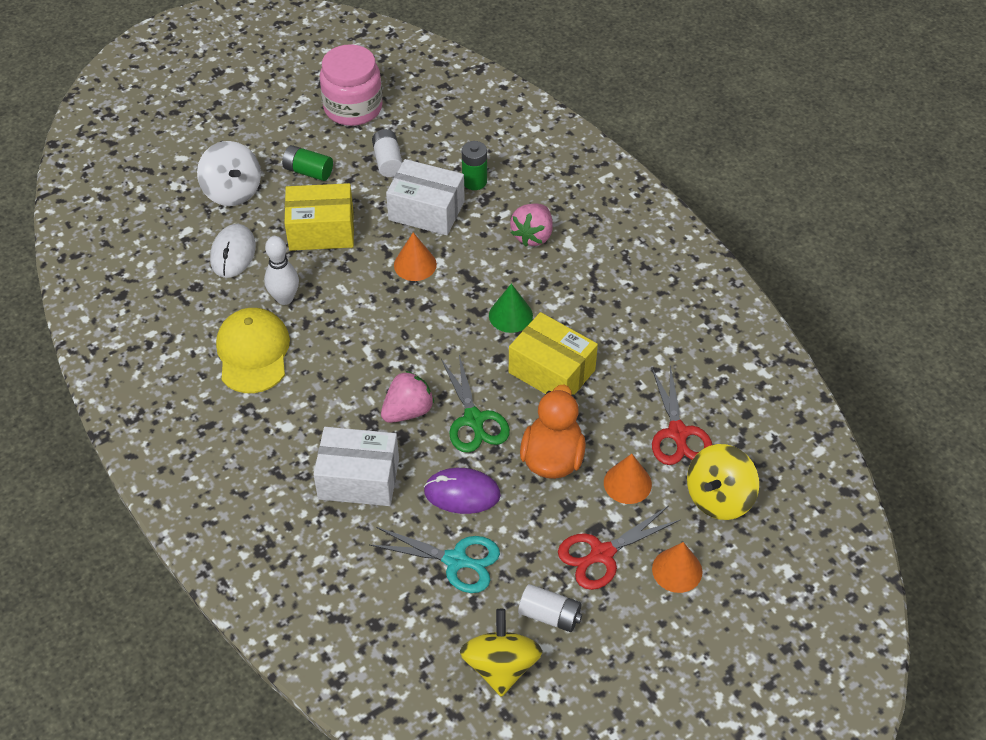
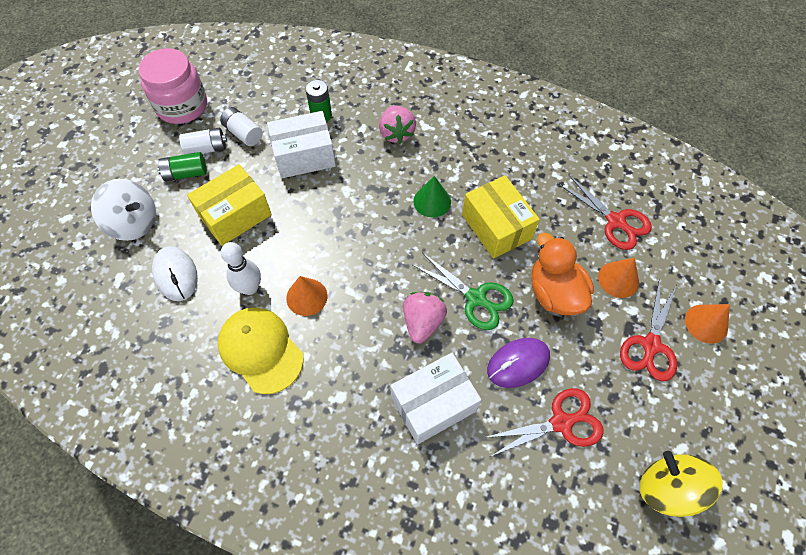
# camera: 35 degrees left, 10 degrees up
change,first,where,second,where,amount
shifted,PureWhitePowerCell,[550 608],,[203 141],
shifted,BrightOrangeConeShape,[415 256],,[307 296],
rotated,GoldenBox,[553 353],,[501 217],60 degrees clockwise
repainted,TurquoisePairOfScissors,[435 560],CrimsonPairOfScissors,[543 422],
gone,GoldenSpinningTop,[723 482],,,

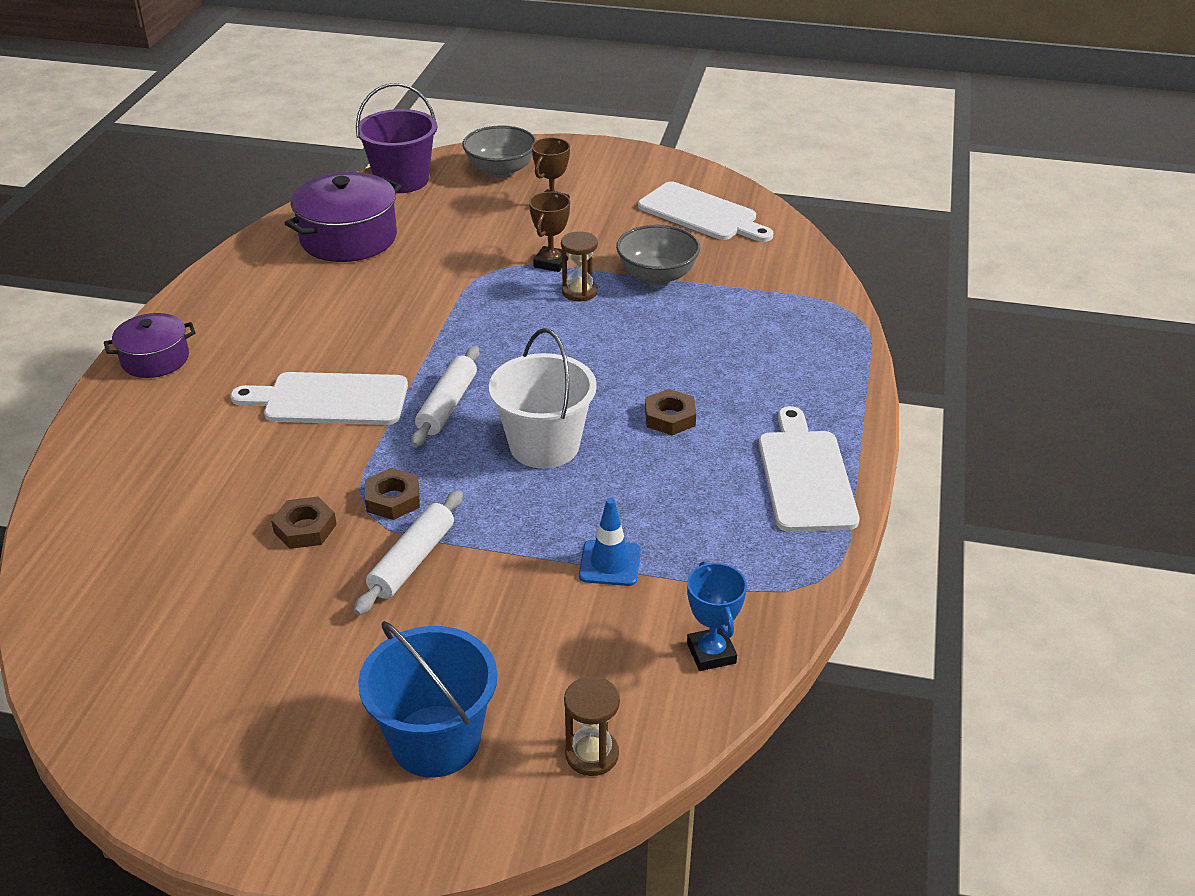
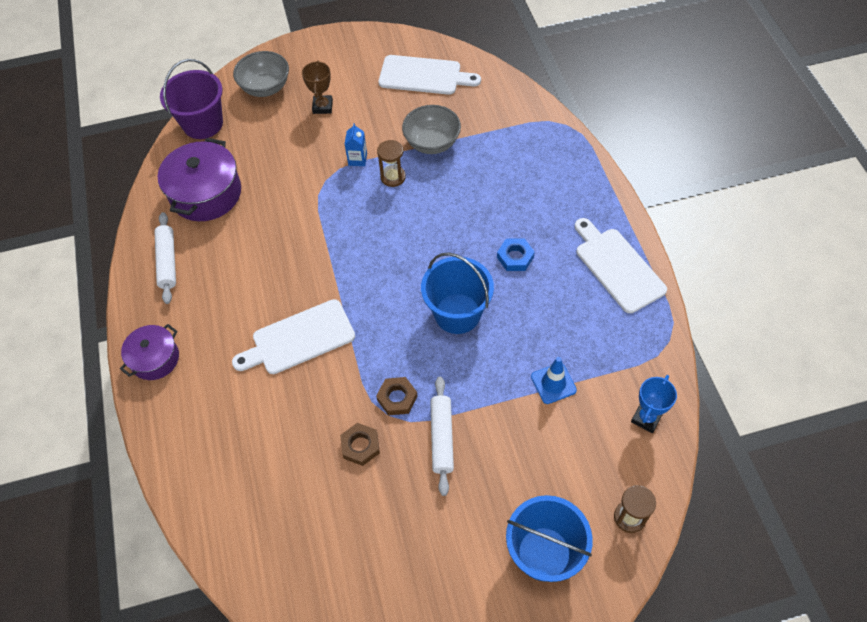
# camera: 25 degrees left, 20 degrees up
change,first,where,second,where,amount
shifted,PureWhitePastryRoller,[445 397],,[165 258],
swapped,BrownPrizeCup,[549 232],BlueMilkCarton,[356 144],
repainted,PureWhitePail,[543 398],BluePail,[457 293],
repainted,BrownHexagonNut,[670 412],BlueHexagonNut,[516 254],
rotated,BluePrizeCup,[717 616],,[654 404],75 degrees clockwise

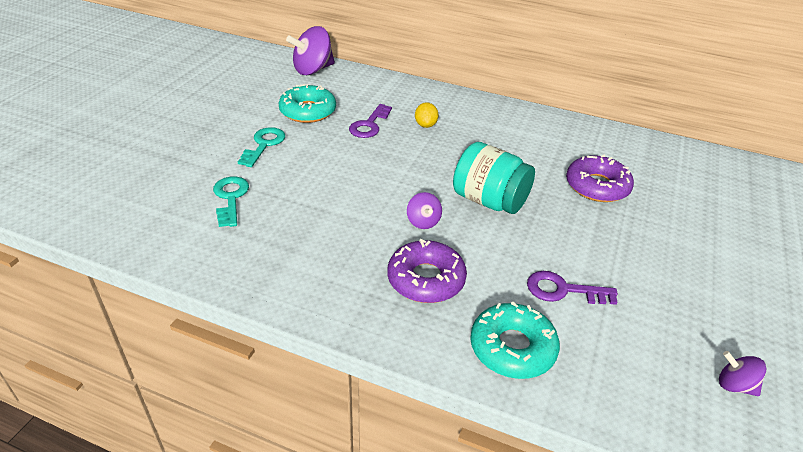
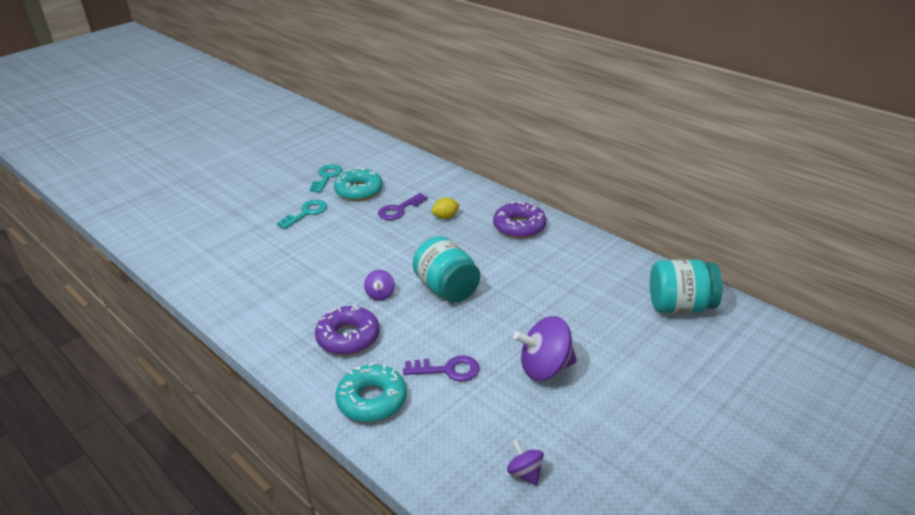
# camera: 25 degrees right, 5 degrees down
change,first,where,second,where,amount
shifted,TurquoiseDoorKey,[231 201],,[326 178],
rotated,RoyalPurpleDoorKey,[572 288],,[441 368],150 degrees clockwise
rotated,GoldenToyLemon,[427 115],,[446 208],45 degrees clockwise
shifted,RoyalPurpleDonut,[600 178],,[519 220],
shifted,RoyalPurpleSpinningTop,[310 50],,[545 348],
new,,,TurquoisePreserveJar,[686 286],

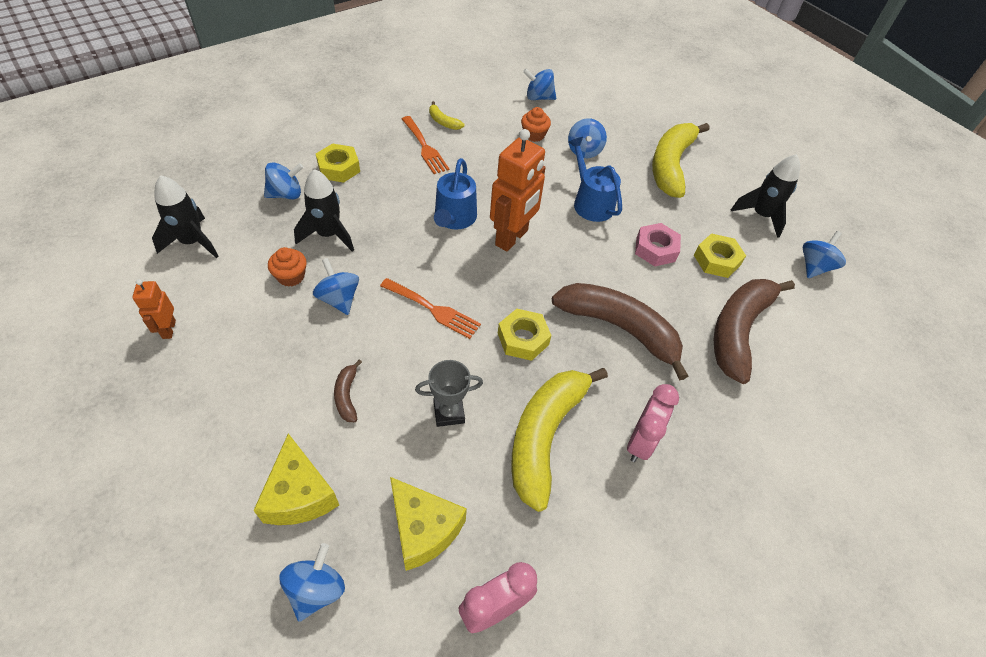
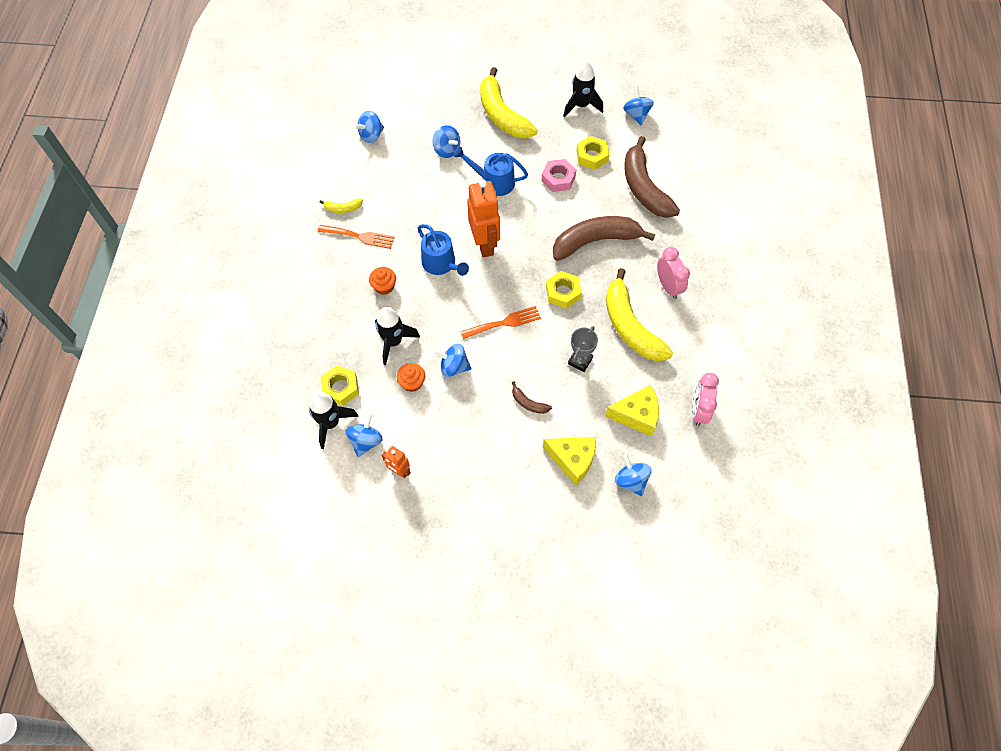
# camera: 45 degrees left, 10 degrees up
change,first,where,second,where,amount
shifted,GoldenHexagonNut,[338 163],,[340 385],
shifted,BlueSpinningTop,[284 180],,[364 435],
shifted,BrightOrangeFairyCake,[536 124],,[382 281],

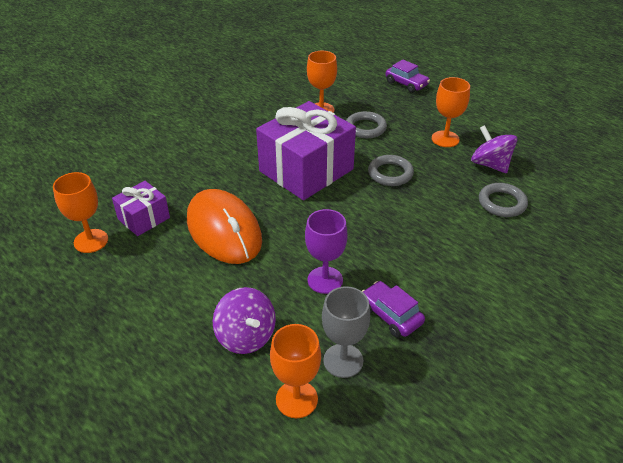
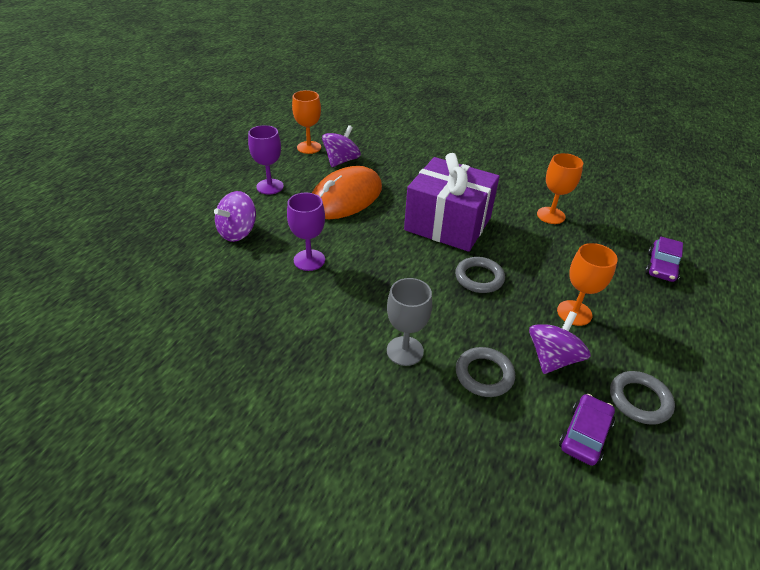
# camera: 70 degrees right, 0 degrees up
change,first,where,second,where,amount
new,,,RoyalPurpleChalice,[266 159],
swapped,RoyalPurplePresent,[141 208],RoyalPurpleSpinningTop,[341 146],
shifted,AshGreyChalice,[346 332],,[409 322],
shifted,RoyalPurpleAutomobile,[393 309],,[587 430],
shifted,AshGreyRing,[366 124],,[642 398],
gone,BrightOrangeChalice,[295 371],,,

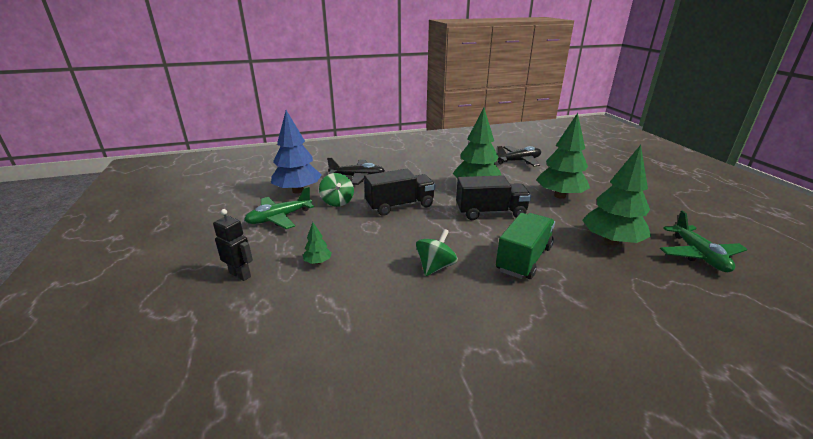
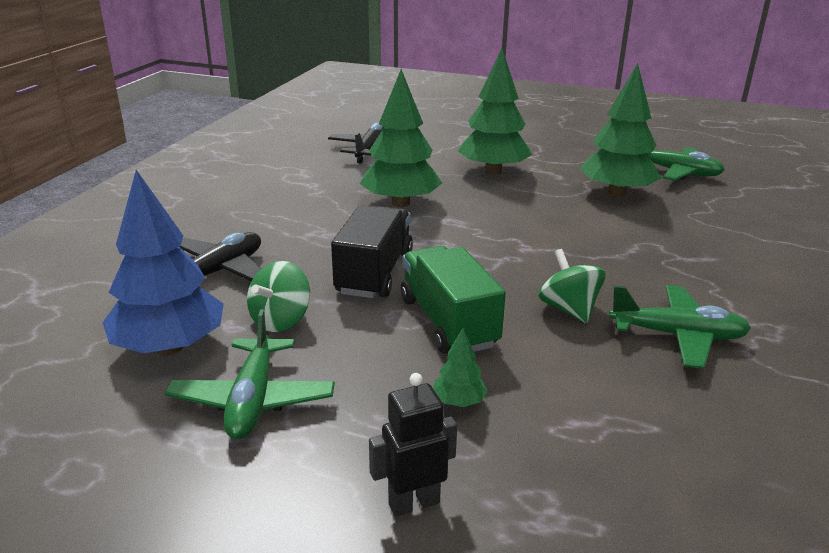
# camera: 55 degrees left, 0 degrees up
change,first,where,second,where,amount
rotated,GreenSpinningTop,[336 190],,[278 296],105 degrees clockwise
shifted,GreenToyTruck,[525 246],,[453 300],
new,,,GreenToyPlane,[680 327],
gone,JetBlackToyTruck,[493 197],,,

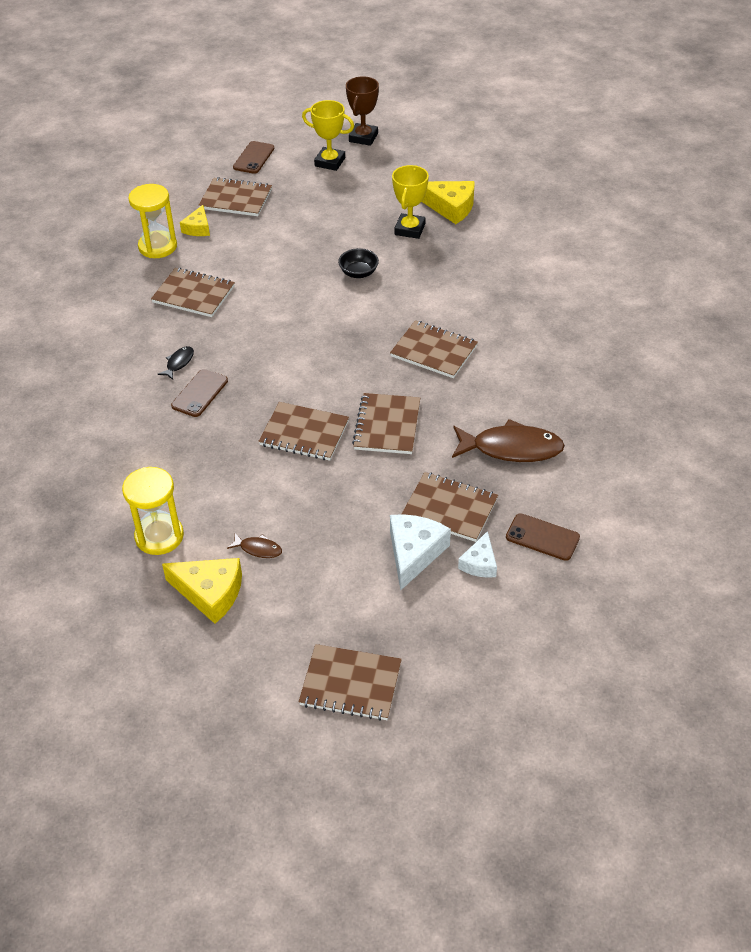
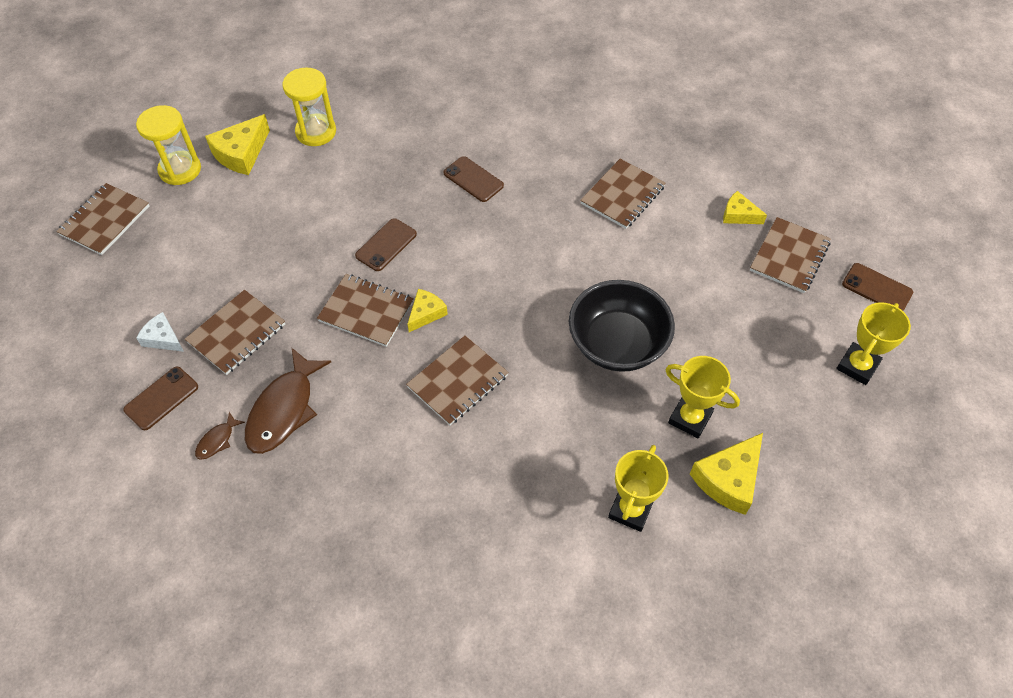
# camera: 105 degrees right, 10 degrees up
change,first,where,second,where,amount
shifted,GoldenSandglass,[152 221],,[168 145],
shifted,BrownToyFish,[254 545],,[220 436],
swapped,BrownNotepad,[303 431],BrownPhone,[386 244],
new,,,GoldenPieceOfCheese,[427 310],
scaled,JetBlackDeepDish,[358 263],,[622 326],x2.14
new,,,GoldenPrizeCup,[638 488],
gone,JetBlackToyFish,[176 363],,,
gone,BrownPrizeCup,[362 111],,,
gone,PureWhitePieceOfCheese,[420 552],,,

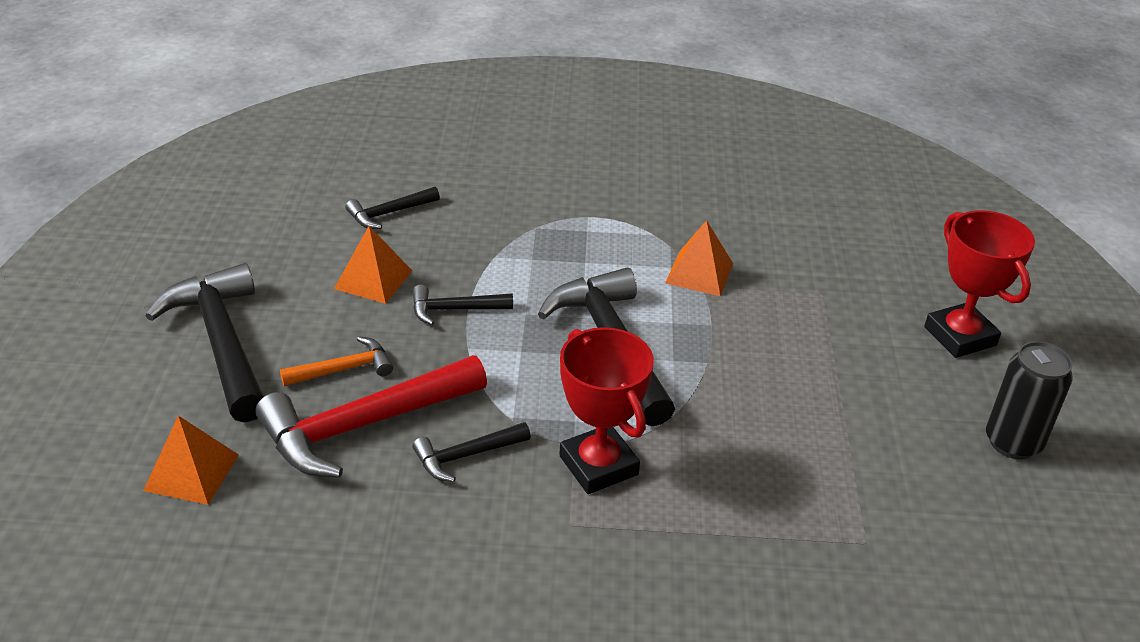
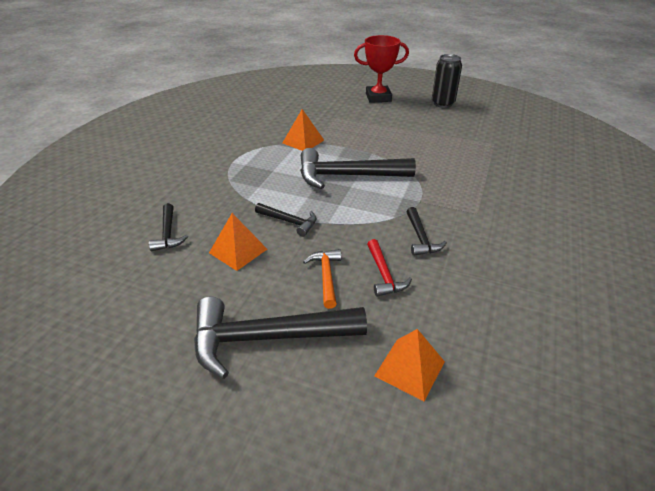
# camera: 70 degrees left, 0 degrees up
change,first,where,second,where,amount
rotated,JetBlackHammer,[462 305],,[286 220],75 degrees counterclockwise
scaled,CrimsonHammer,[371 416],,[389 268],x0.50
gone,CrimsonPrizeCup,[607 410],,,

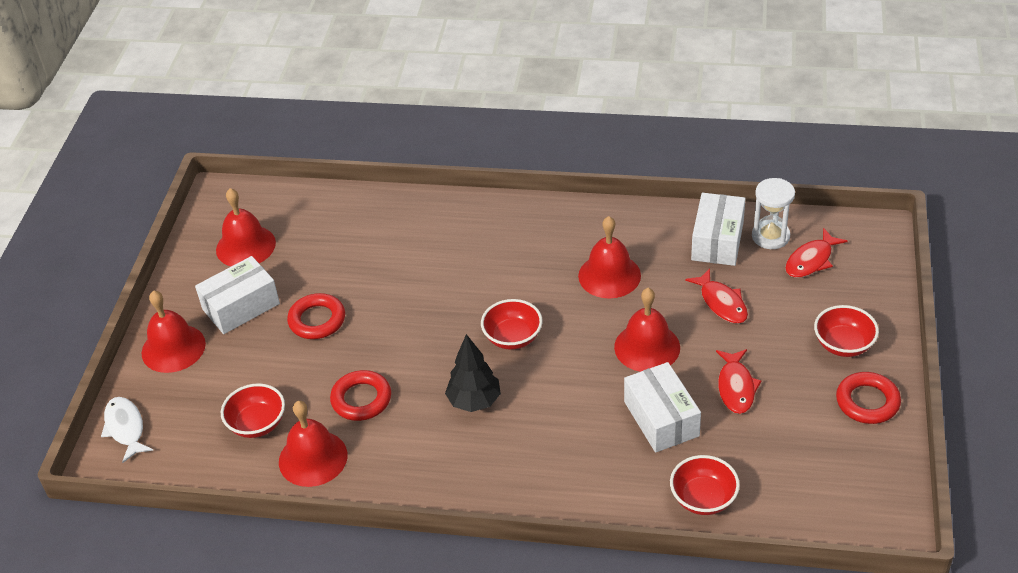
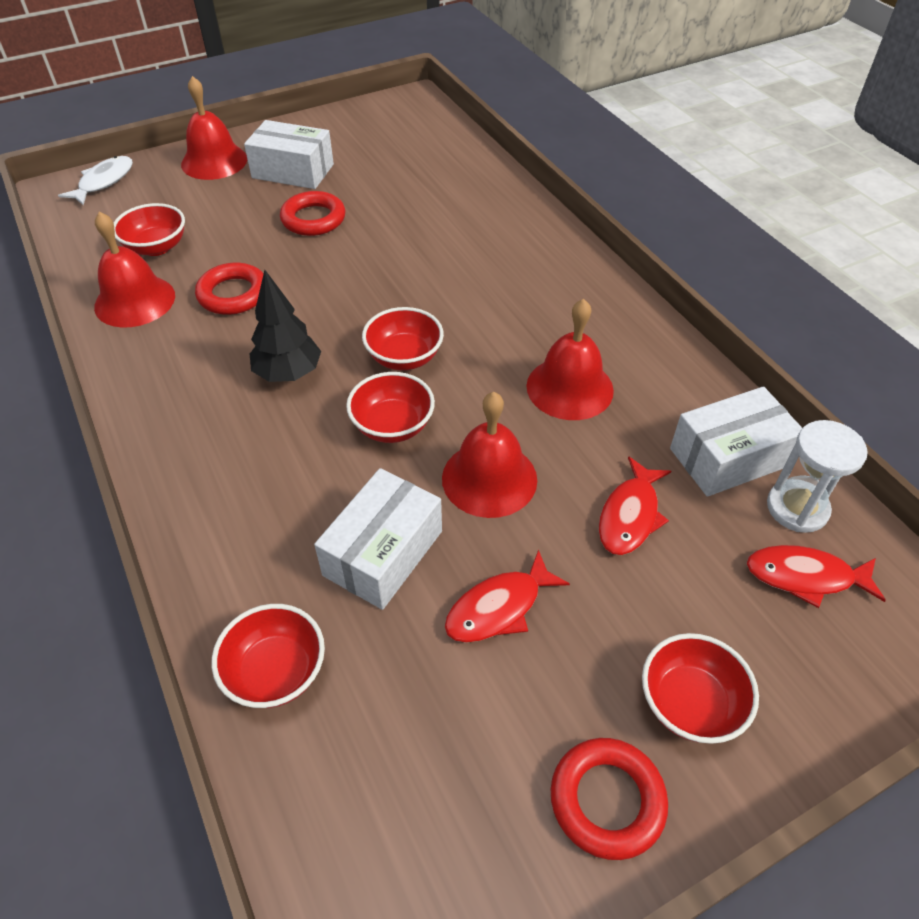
# camera: 50 degrees right, 5 degrees up
change,first,where,second,where,amount
new,,,CrimsonDeepDish,[390 407],
gone,CrimsonBell,[246 227],,,

